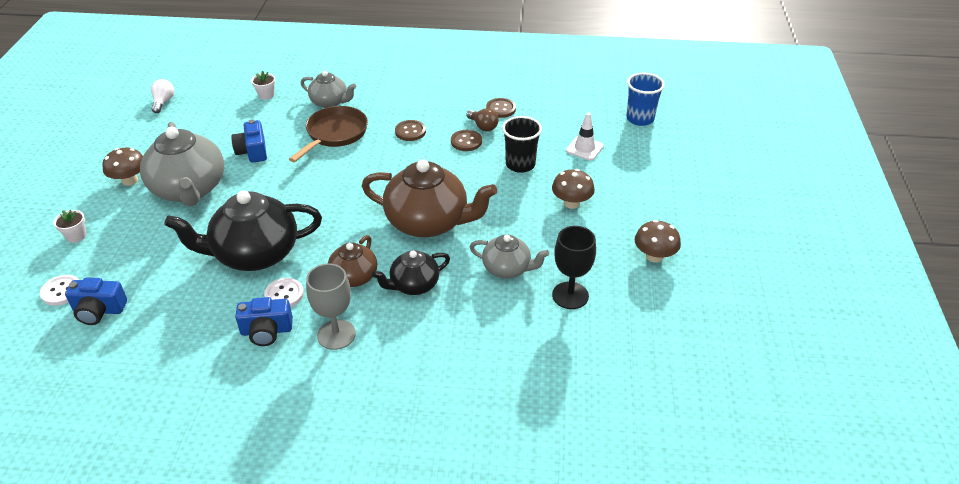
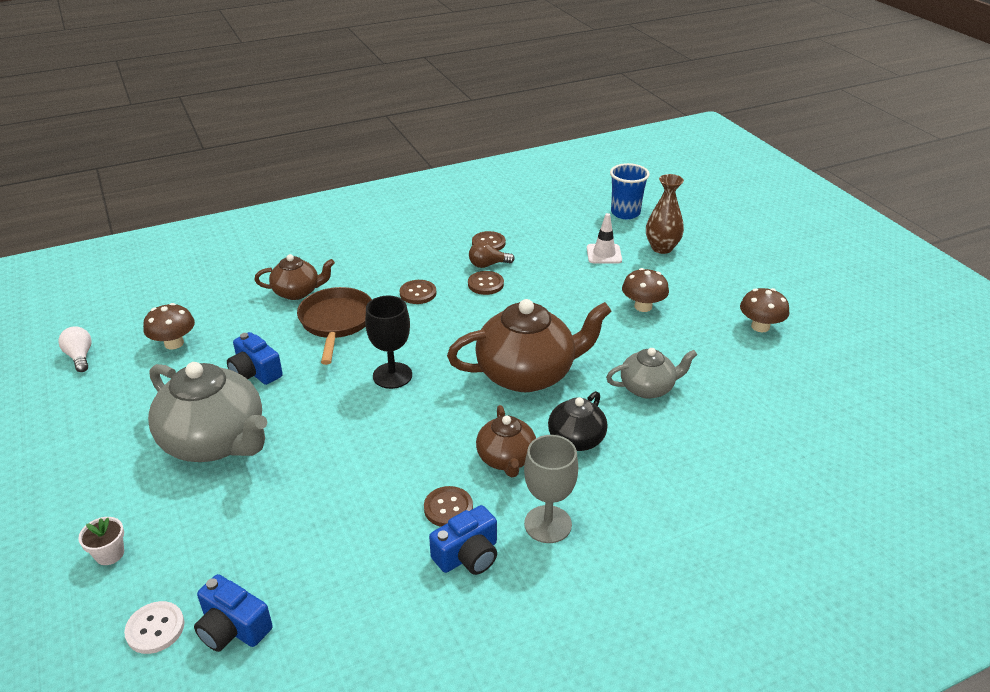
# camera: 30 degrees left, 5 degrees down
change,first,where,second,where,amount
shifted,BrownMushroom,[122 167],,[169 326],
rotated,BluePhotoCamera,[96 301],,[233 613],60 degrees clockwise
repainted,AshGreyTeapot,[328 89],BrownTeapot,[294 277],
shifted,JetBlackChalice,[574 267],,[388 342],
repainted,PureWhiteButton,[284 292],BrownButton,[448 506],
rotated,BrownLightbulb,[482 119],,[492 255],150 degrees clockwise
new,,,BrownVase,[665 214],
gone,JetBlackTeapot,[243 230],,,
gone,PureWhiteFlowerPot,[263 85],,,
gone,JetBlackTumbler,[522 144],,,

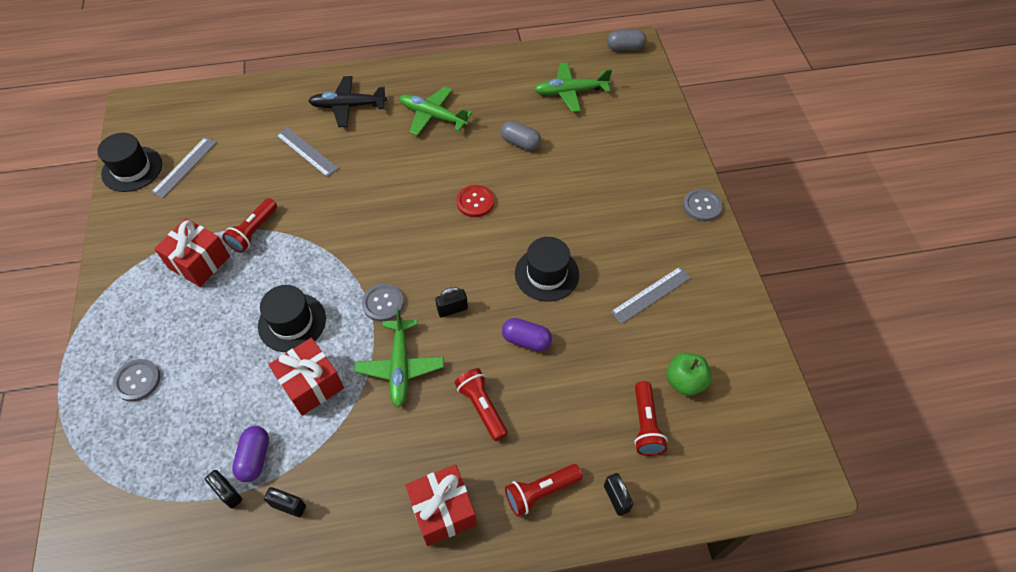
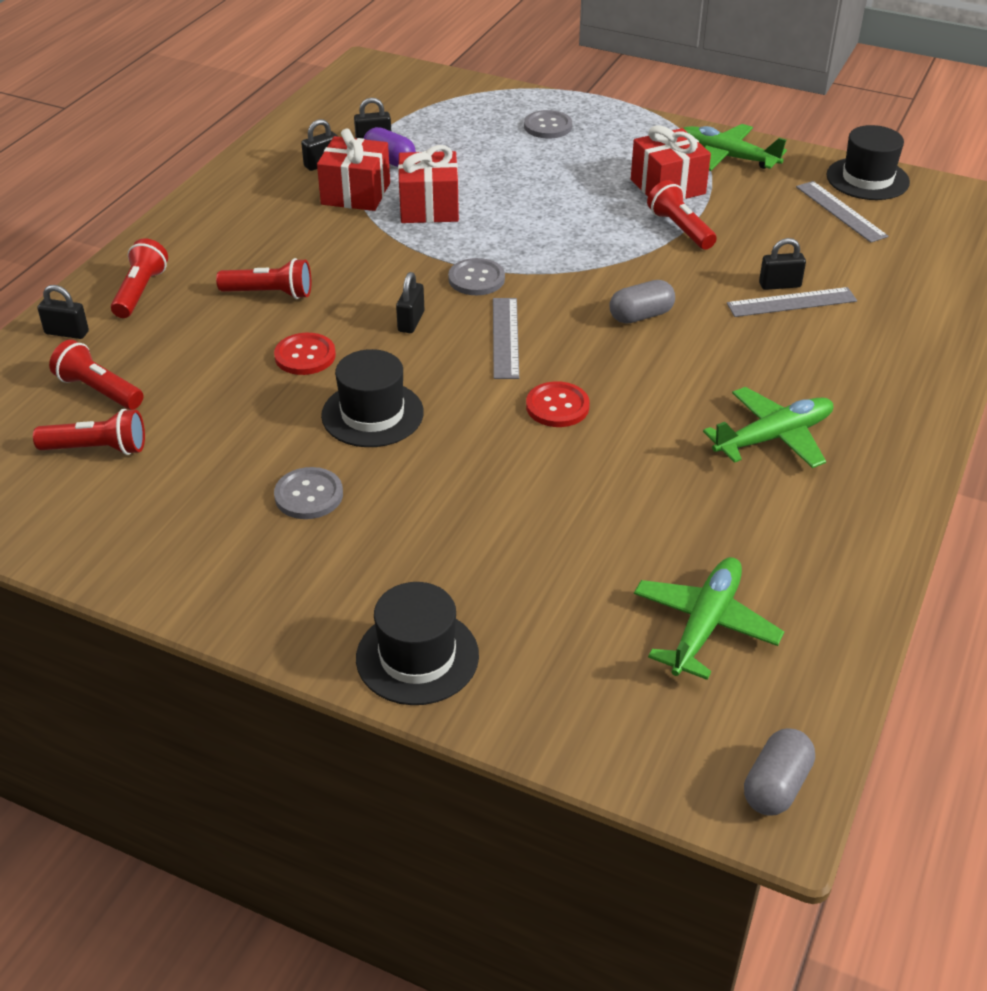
# camera: 125 degrees right, 15 degrees down
change,first,where,second,where,amount
swapped,GreenToyApple,[689 374],CrimsonFlashlight,[89 432],
swapped,RoyalPurpleCapsule,[527 334],CrimsonButton,[305 354],
shifted,AshGreyButton,[702 205],,[308 493],
shifted,CrimsonPresent,[441 505],,[353 170],
shifted,JetBlackTopHat,[292 318],,[417 643],
shifted,AshGreyMeasuringStick,[651 295],,[506 338],
shifted,AshGreyCapsule,[521 136],,[642 302],
shifted,GreenToyPlane,[399 357],,[735 147],
new,,,JetBlackSmallLock,[782 264],
gone,JetBlackToyPlane,[347 101],,,

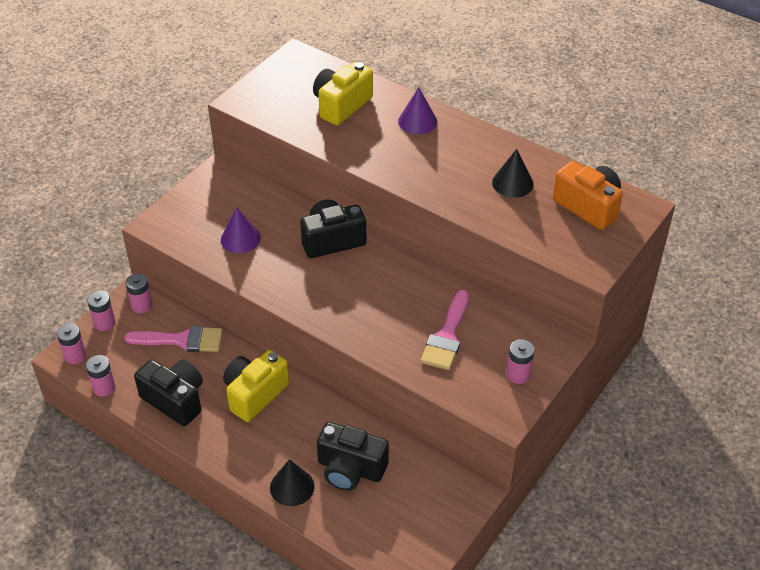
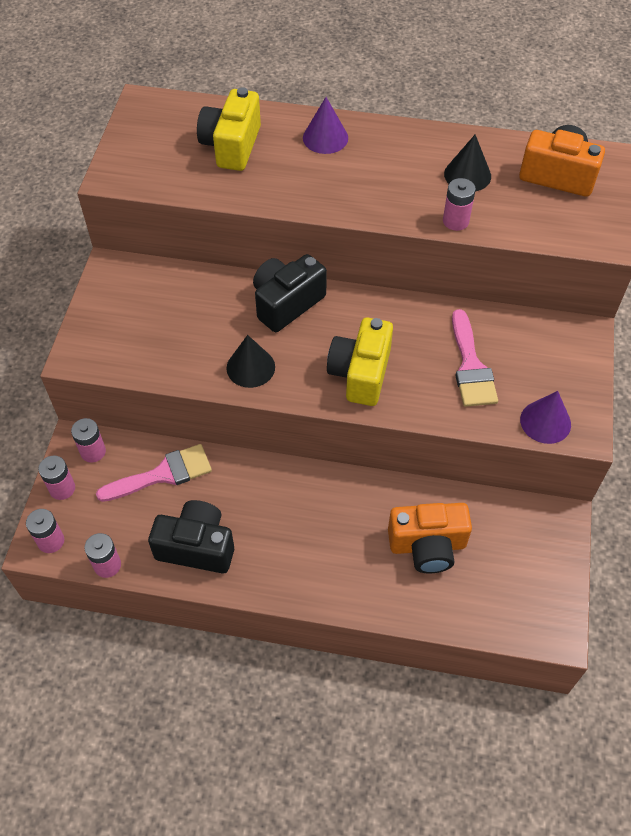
# camera: 25 degrees left, 10 degrees up
change,first,where,second,where,amount
shifted,JetBlackConeShape,[292 482],,[250 361],
shifted,GoldenPhotoCamera,[256 386],,[360 362],
repainted,JetBlackPhotoCamera,[353 456],BrightOrangePhotoCamera,[430 538],
shifted,RosePinkPowerCell,[520 361],,[459 204],
shifted,RoyalPurpleConeShape,[241 230],,[545 417],

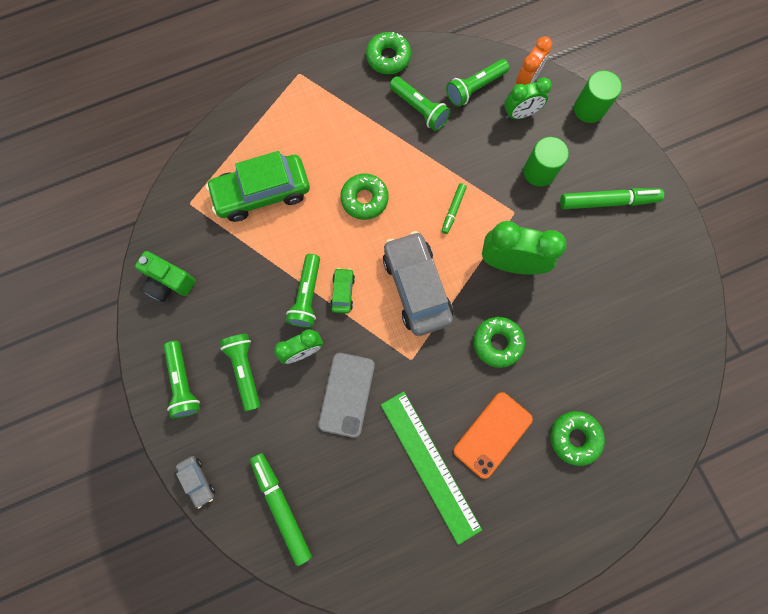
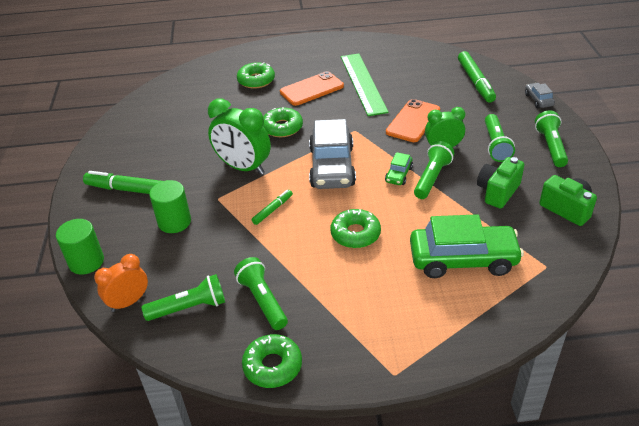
# camera: 160 degrees left, 35 degrees down
change,first,where,second,where,amount
repainted,AshGreyPhone,[346 395],BrightOrangePhone,[413 120],
new,,,GreenPhotoCamera,[500 183],
gone,GreenClock,[528 98],,,

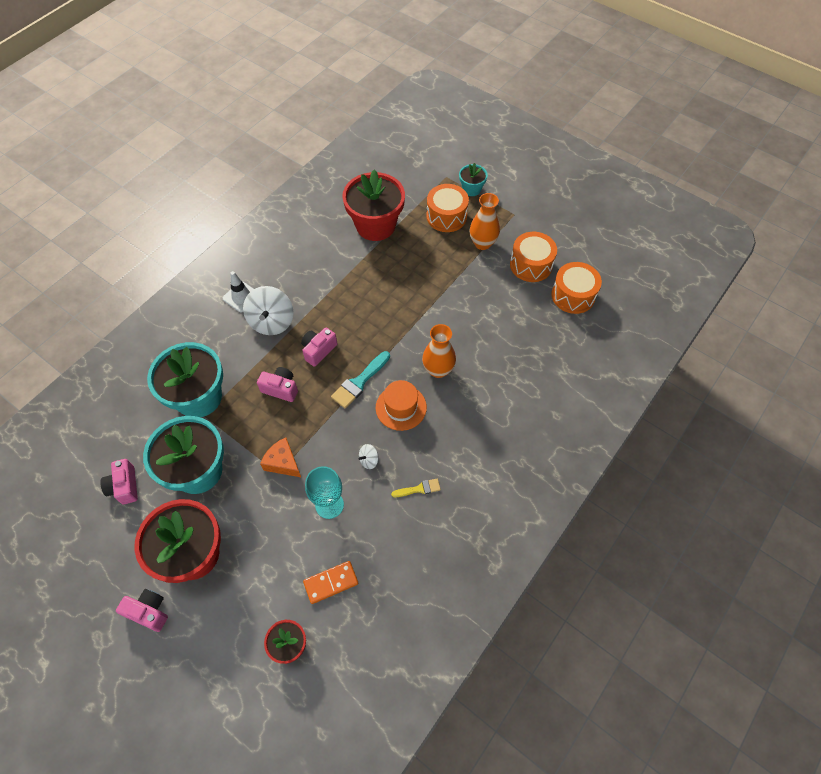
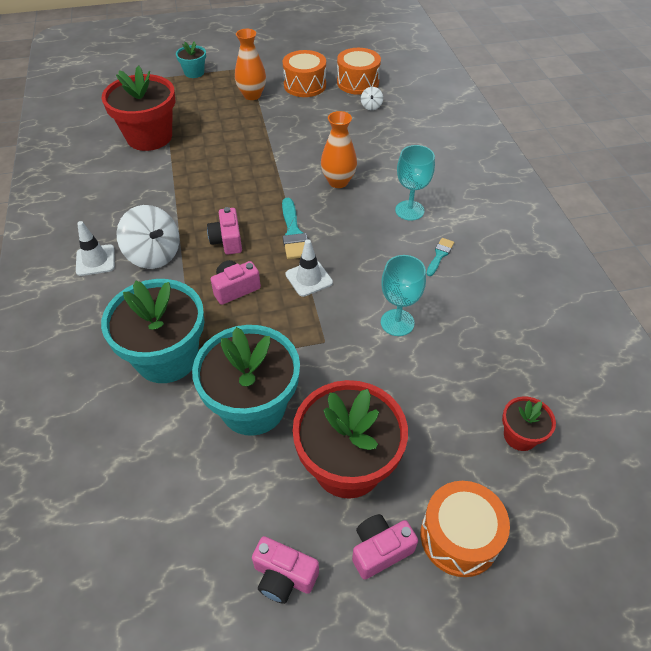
# camera: 50 degrees left, 10 degrees down
change,first,where,second,where,amount
shifted,RosePinkPhotoCamera,[119 481],,[285 570],
new,,,PureWhiteTrafficCone,[309 268],
shifted,PureWhiteSpinningTop,[368 456],,[372 98],
new,,,TurquoiseChalice,[415 183],
shifted,BrightOrangeSnareDrum,[448 208],,[465 529],
repainted,GoldenPaintbrush,[416 487],TurquoisePaintbrush,[440 257],
gone,BrightOrangePieceOfCheese,[280 457],,,
gone,BrightOrangeDominoTile,[330 582],,,
gone,BrightOrangeTopHat,[401 405],,,

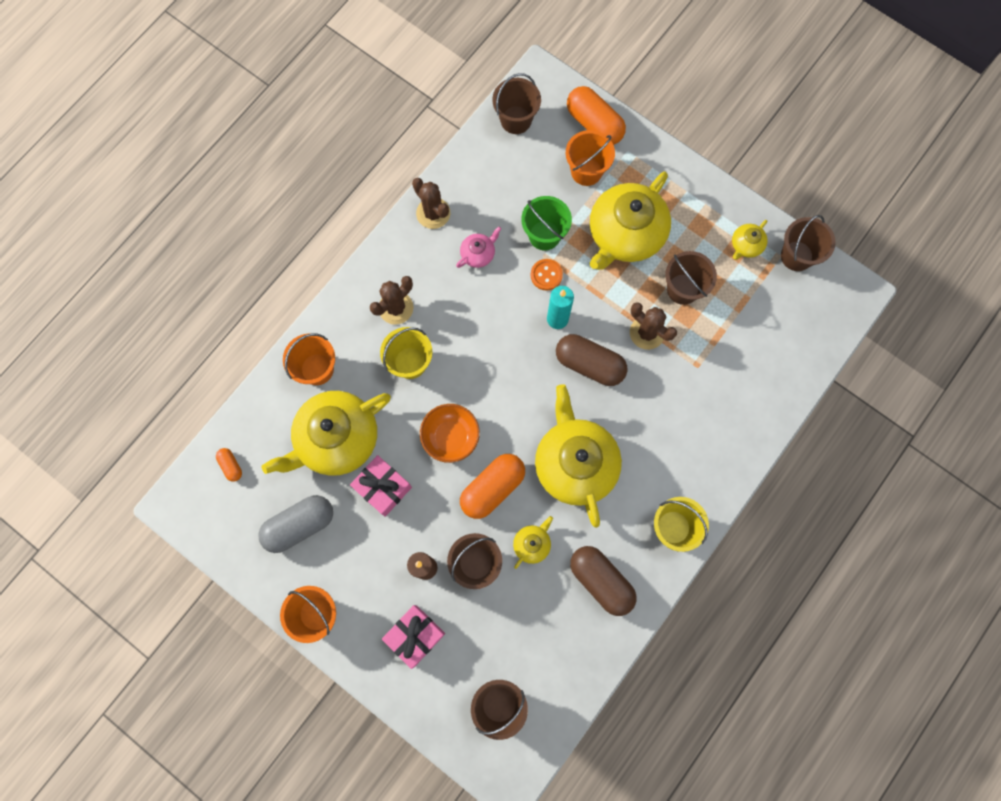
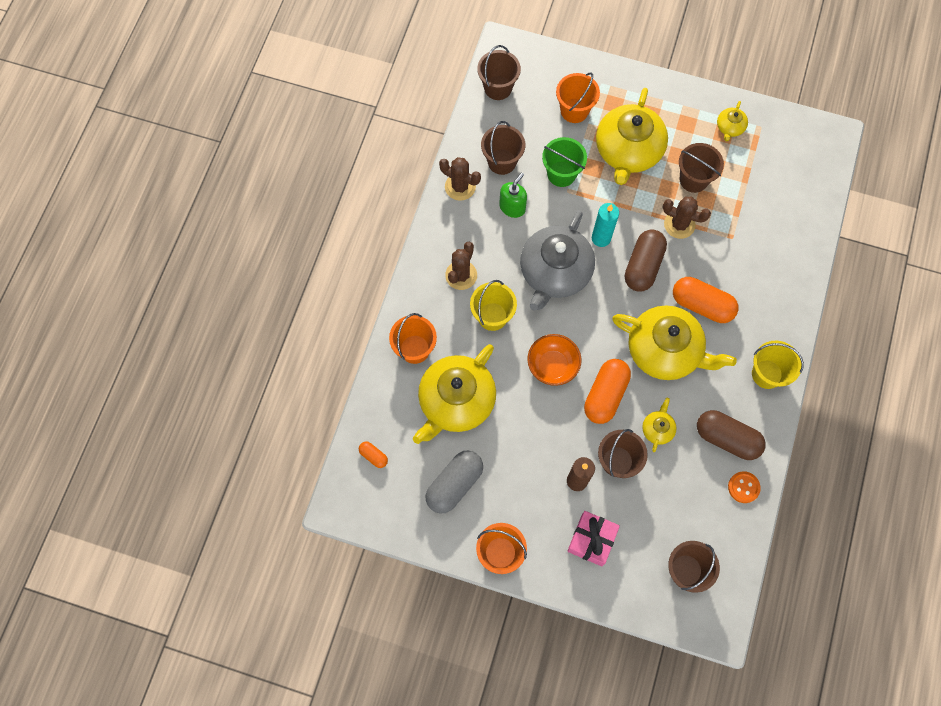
# camera: 20 degrees left, 5 degrees down
change,first,where,second,where,amount
shifted,BrownPail,[808 243],,[503 148],
swapped,RosePinkTeapot,[478 247],GreenSoapDispenser,[513 195],
new,,,AshGreyTeapot,[557 260],
rotated,GoldenTeapot,[578 456],,[674 342],150 degrees clockwise
rotated,BrownCapsule,[591 360],,[646 260],75 degrees counterclockwise
shifted,BrightOrangeCapsule,[596 115],,[706 300],
shifted,BrightOrangeButton,[547 274],,[744 487],
gone,RosePinkPresent,[381 486],,,

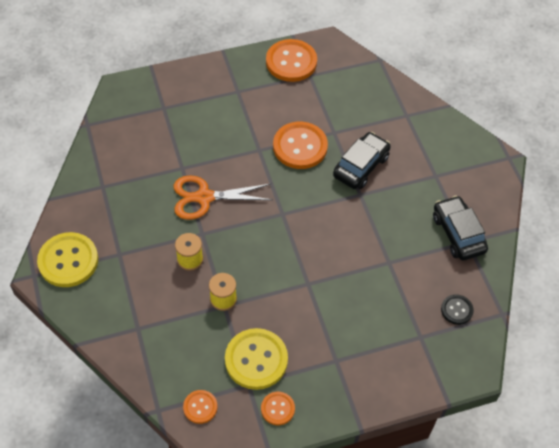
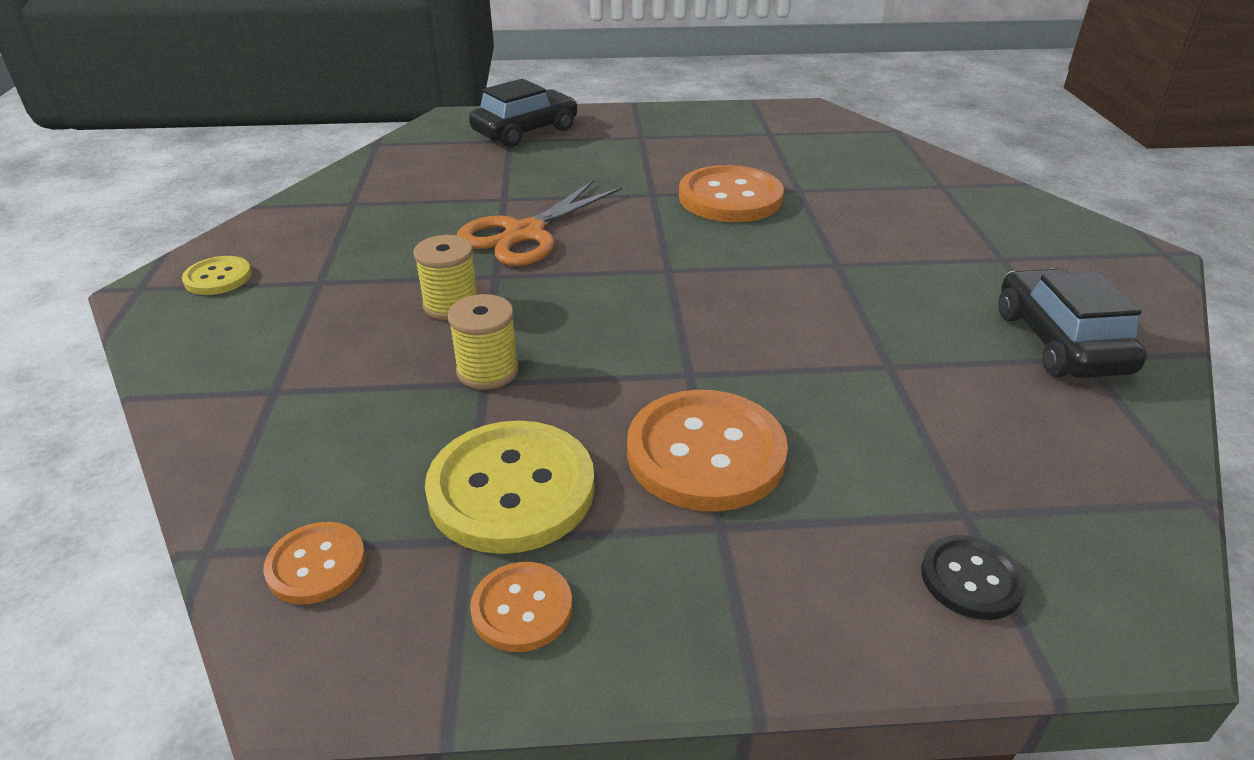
# camera: 15 degrees right, 20 degrees down
change,first,where,second,where,amount
scaled,GoldenButton,[67 259],,[217 275],x0.52
rotated,BrightOrangePairOfScissors,[223 197],,[539 223],60 degrees counterclockwise
shifted,JetBlackAutomobile,[362 160],,[523 113],
shifted,BrightOrangeButton,[291 60],,[707 451],
shifted,JetBlackButton,[457 309],,[973 577],

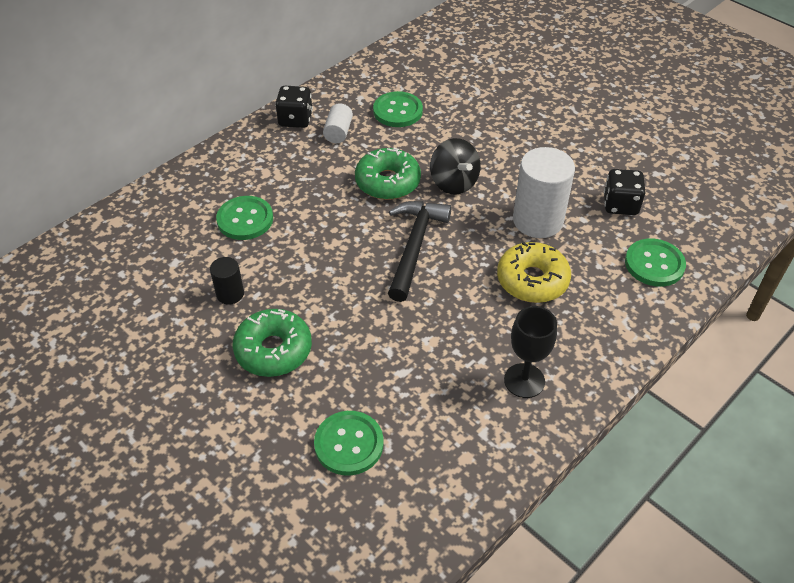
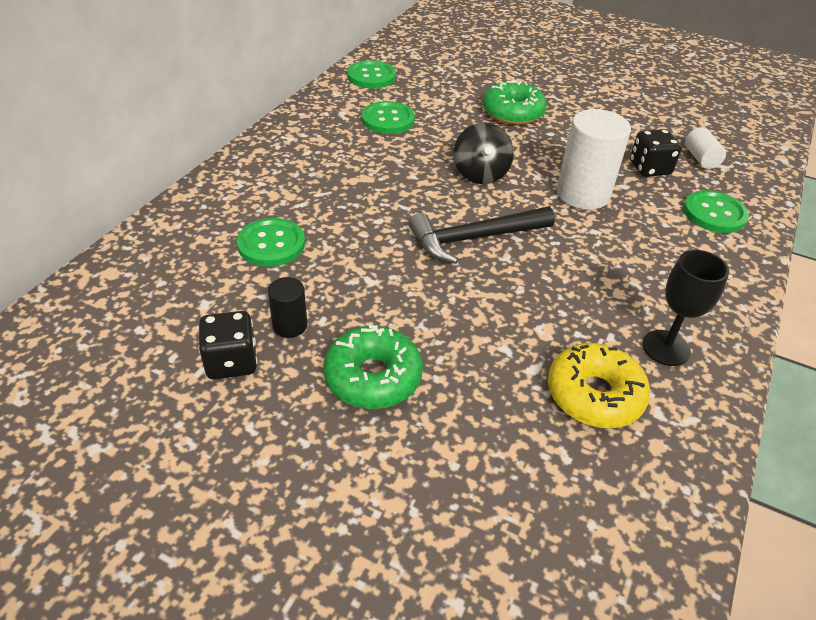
# camera: 20 degrees left, 5 degrees down
change,first,where,second,where,amount
shifted,JetBlackDice,[294 107],,[227 345],
shifted,GreenButton,[349 443],,[371 74],
rotated,JetBlackHammer,[420 251],,[482 235],105 degrees counterclockwise
rotated,JetBlackSpinningTop,[455 166],,[483 153],45 degrees clockwise
shifted,GreenDonut,[388 174],,[515 102],
shifted,GoldenDonut,[534 272],,[599 385],
shifted,PureWhiteSolidCylinder,[338 123],,[705 148],

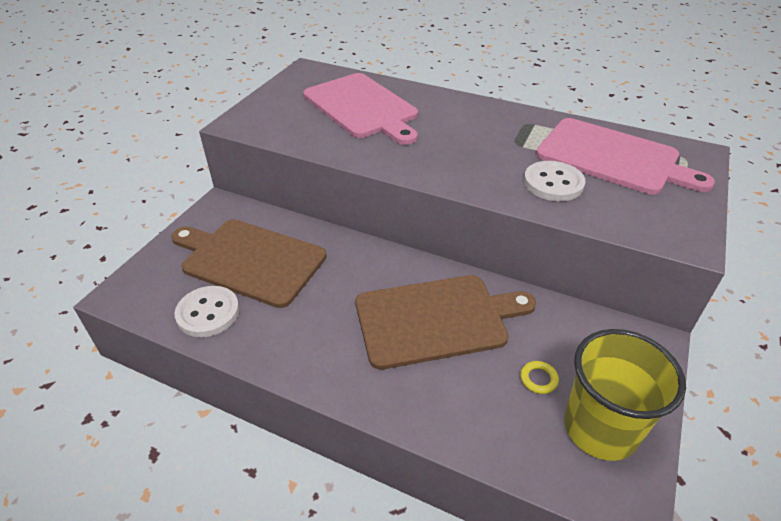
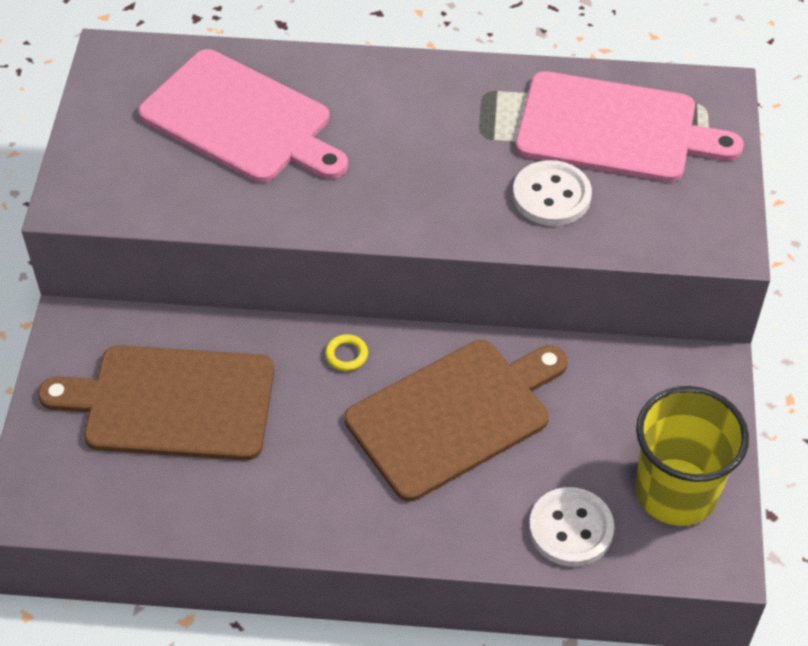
# camera: 20 degrees left, 10 degrees up
change,first,where,second,where,amount
shifted,GoldenRing,[539 377],,[346 352],
shifted,PureWhiteButton,[207 311],,[571 527],

